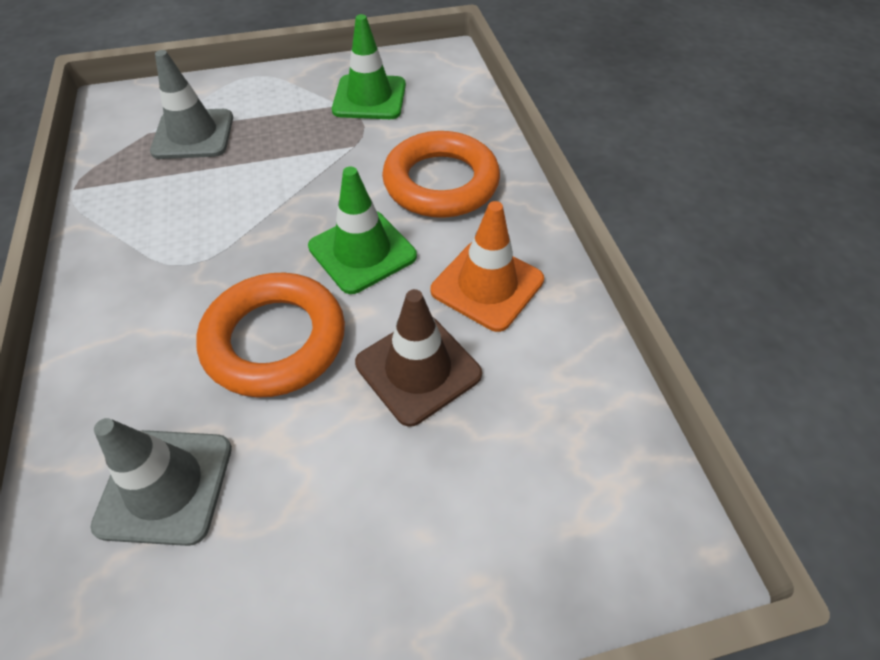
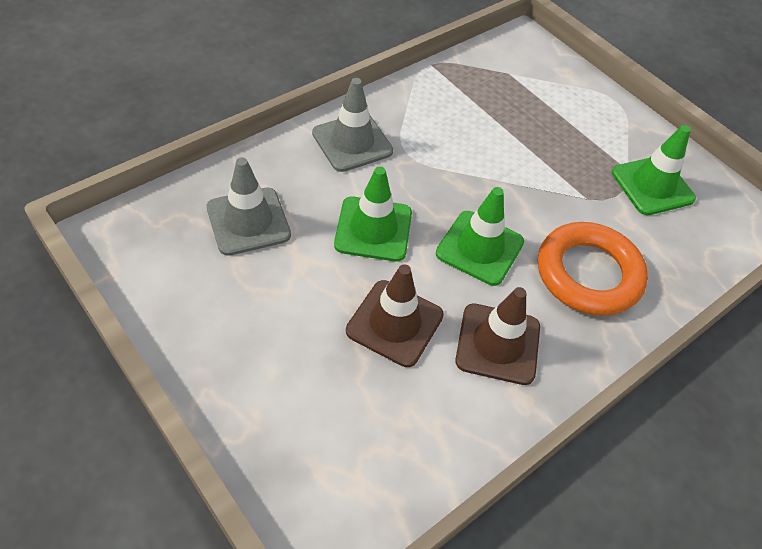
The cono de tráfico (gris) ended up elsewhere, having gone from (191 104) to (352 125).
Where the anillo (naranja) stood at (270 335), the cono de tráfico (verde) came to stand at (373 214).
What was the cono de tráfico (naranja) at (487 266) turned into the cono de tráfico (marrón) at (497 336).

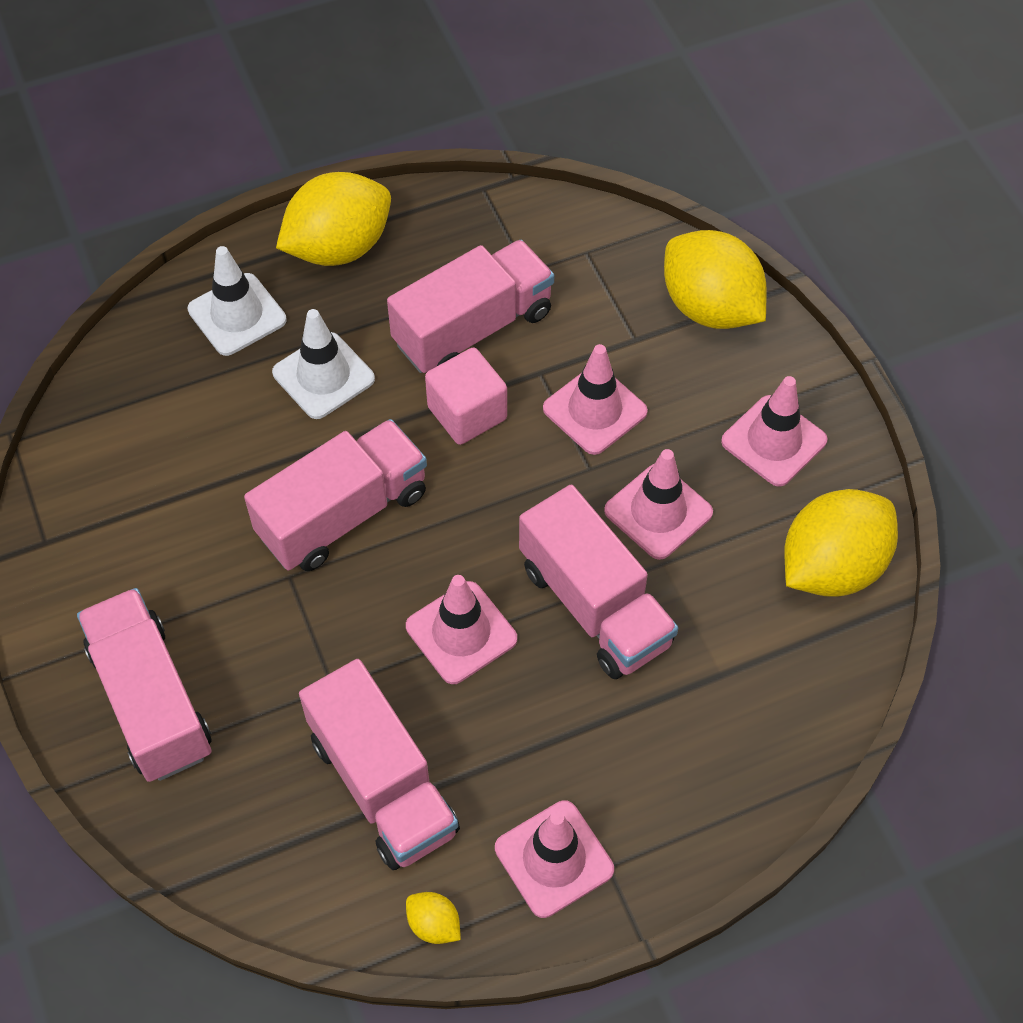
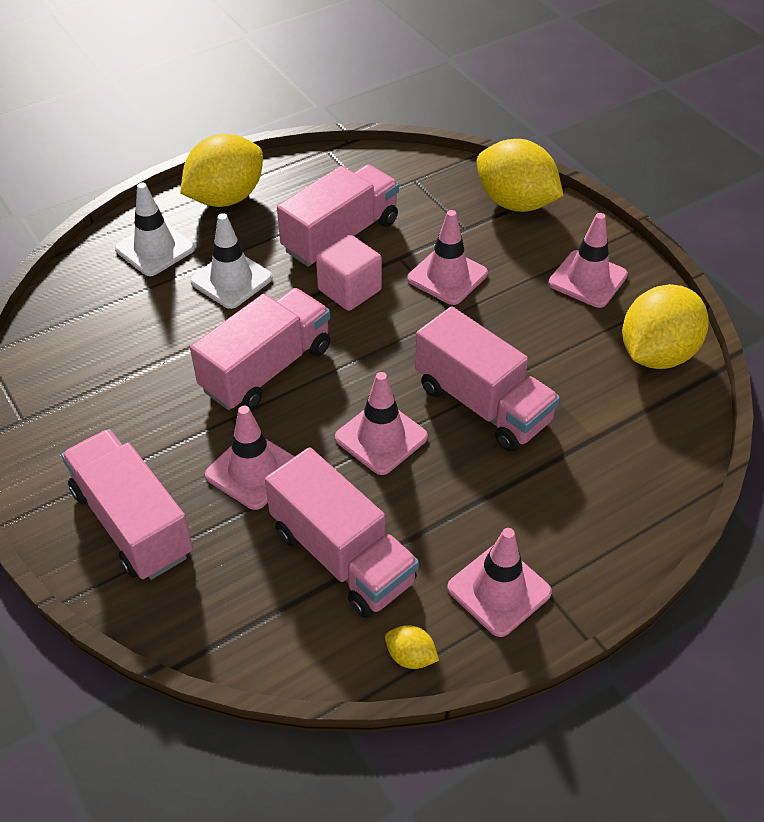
The cono de tráfico (rosa) ended up elsewhere, having gone from (658 504) to (250 458).

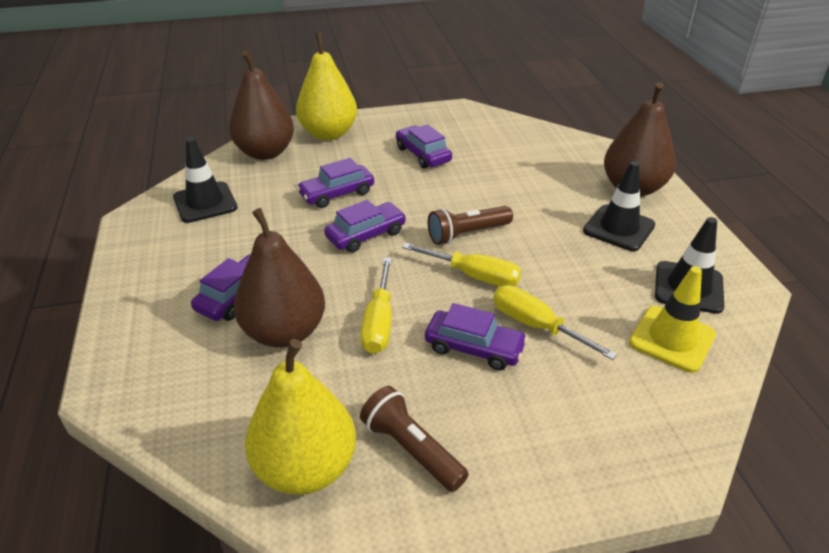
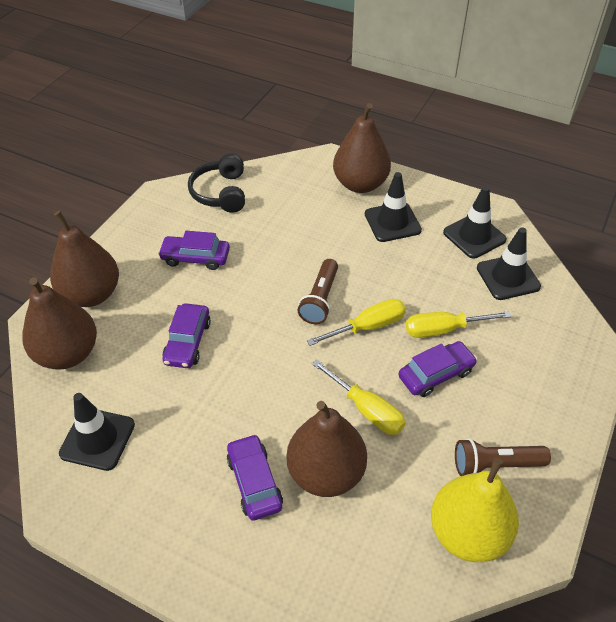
What was the pera (amarillo) at (326 86) turned into the pera (marrón) at (84 259).
The second view gained the auriculares (negro) at (216 183).
What was the cono de tráfico (amarillo) at (672 319) turned into the cono de tráfico (negro) at (509 263).
The second view lost the coche (morado) at (365 226).

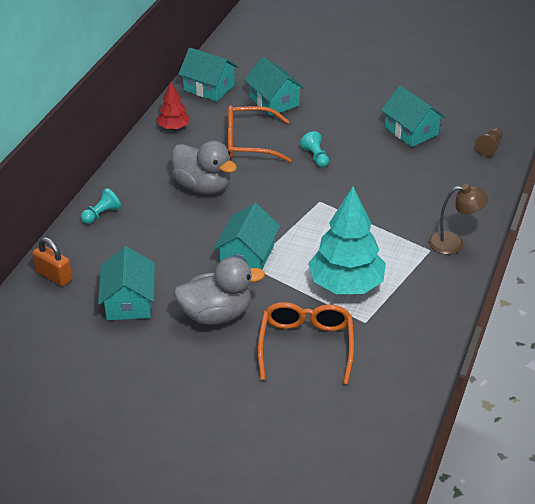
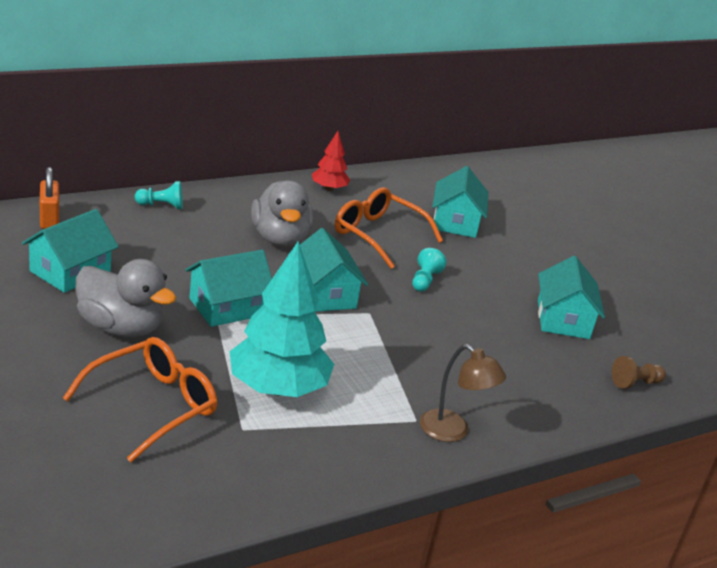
The casa (turquesa) ended up elsewhere, having gone from (208 74) to (334 270).

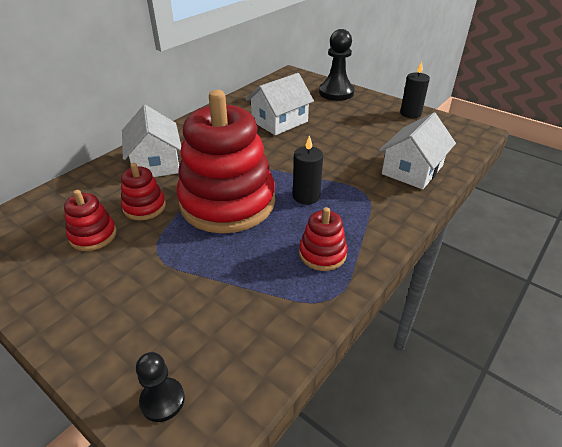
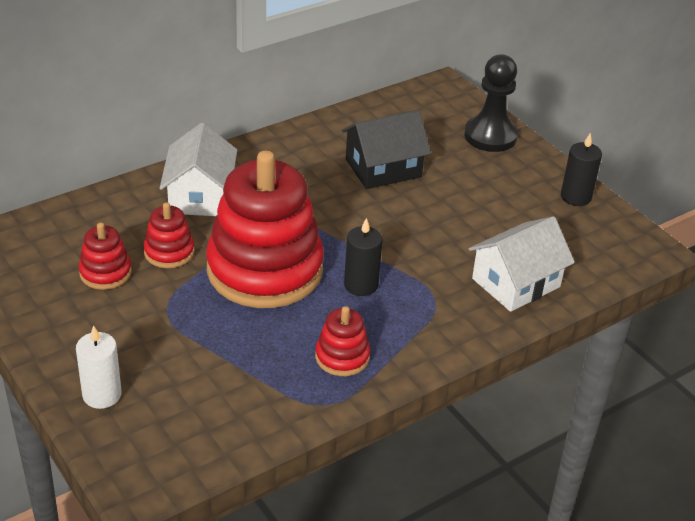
The second view gained the vela (blanco) at (99 367).
What was the casa (blanco) at (280 104) turned into the casa (negro) at (386 149).
The second view lost the peón (negro) at (160 387).

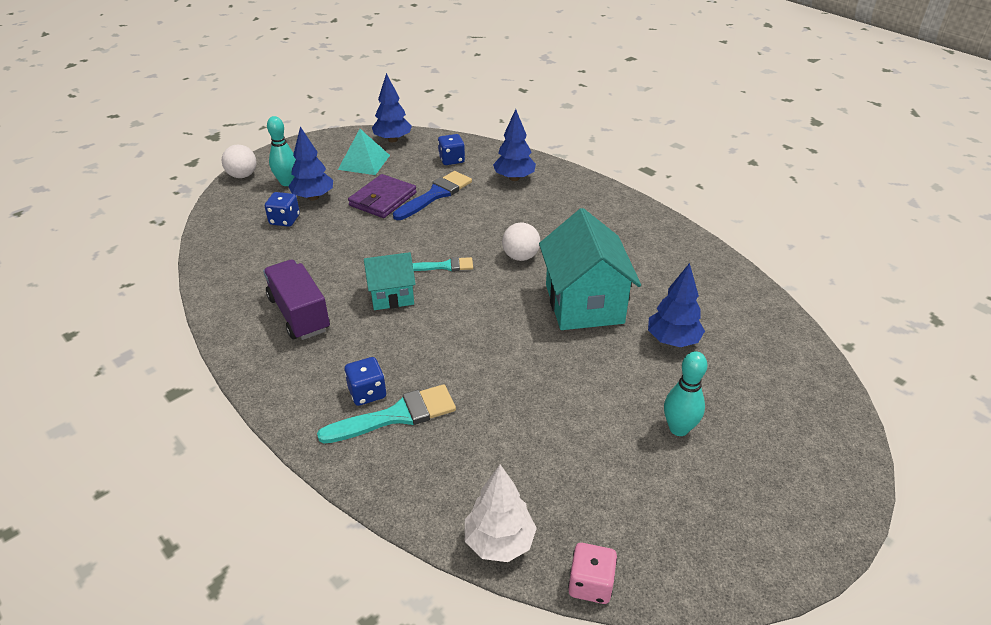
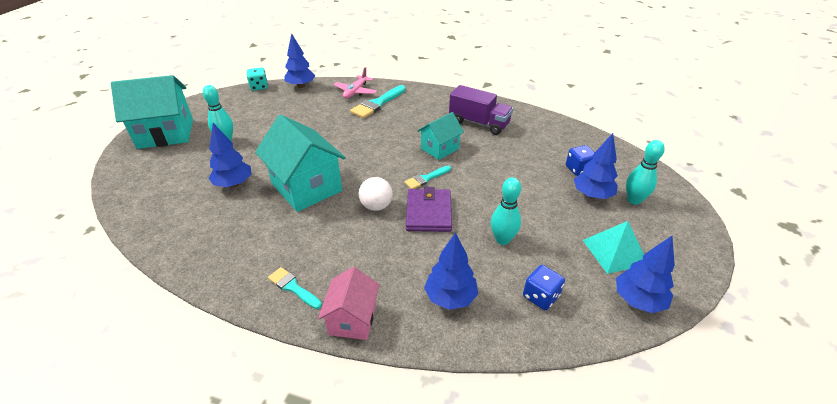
The second view gained the casa (turquesa) at (152 112).
What was the dado (rosa) at (592 573) turned into the dado (turquesa) at (257 79).
The second view gained the pincel (turquesa) at (295 288).
What was the árbol (blanco) at (501 513) turned into the árbol (azul) at (300 60).
The second view gained the casa (rosa) at (349 303).
The second view gained the avión (rosa) at (355 83).
The cartera (morado) ended up elsewhere, having gone from (382 196) to (429 209).
Where the pincel (azul) stood at (432 195), the bolo (turquesa) came to stand at (506 211).
The second view lost the pelota (blanco) at (239 161).
The second view lost the dado (azul) at (365 381).

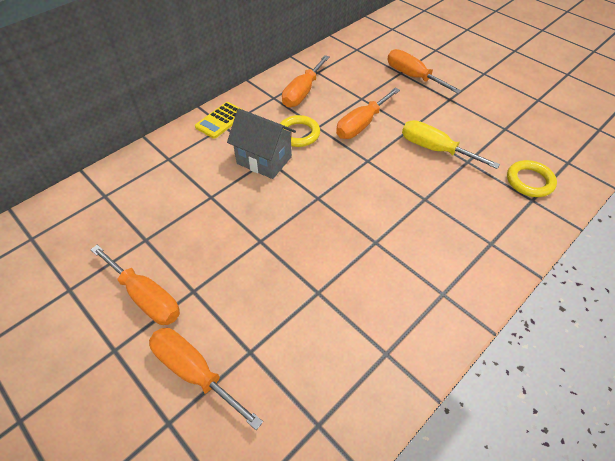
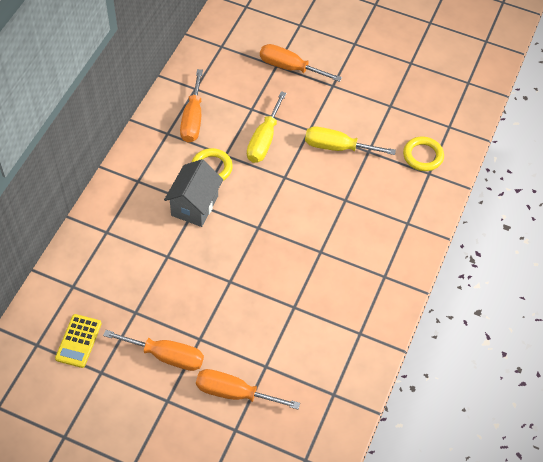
The calculadora (amarillo) ended up elsewhere, having gone from (219 120) to (78 341).
The casa (gris) at (261 144) ended up facing another way, 75 degrees counterclockwise from before.
What was the destornillador (naranja) at (368 113) turned into the destornillador (amarillo) at (267 127).

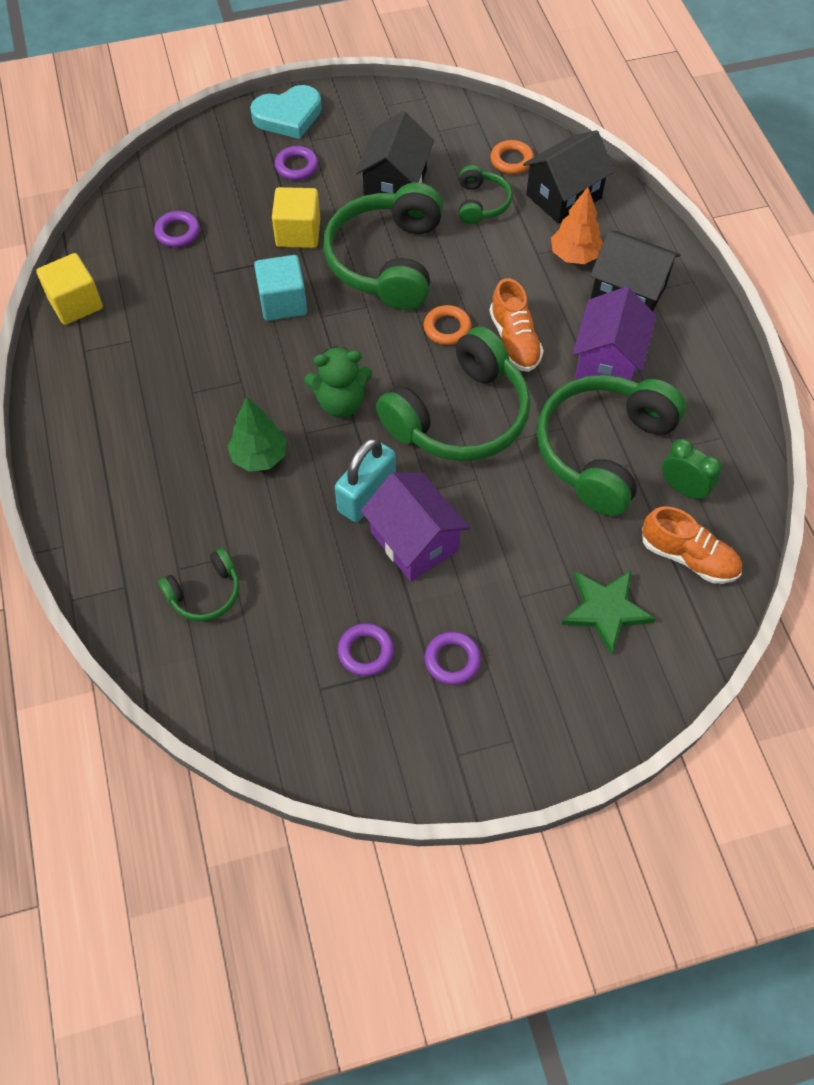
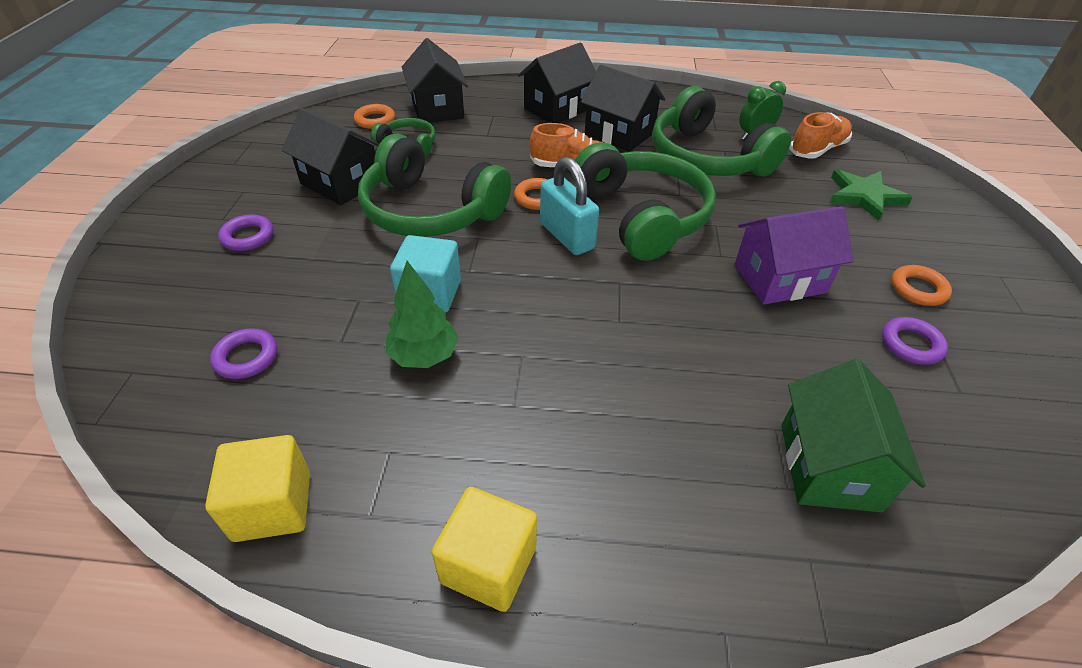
The árbol (verde) ended up elsewhere, having gone from (257 434) to (422 314).
The cubo (amarillo) ended up elsewhere, having gone from (296 217) to (484 549).
The candado (turquesa) ended up elsewhere, having gone from (365 480) to (569 206).
What was the casa (morado) at (614 333) turned into the casa (negro) at (623 108).
Where the auriculares (verde) stood at (198 584), the casa (verde) came to stand at (853 435).
What was the anillo (morado) at (453 658) turned into the anillo (naranja) at (921 285).
The second view lost the corazón (turquesa) at (286 112).
The second view lost the osito (verde) at (338 381).
The second view lost the árbol (naranja) at (577 225).

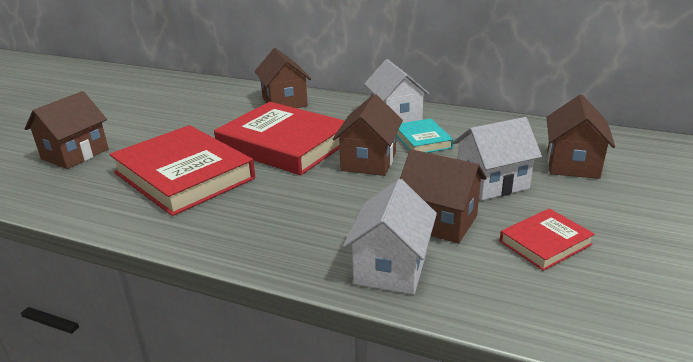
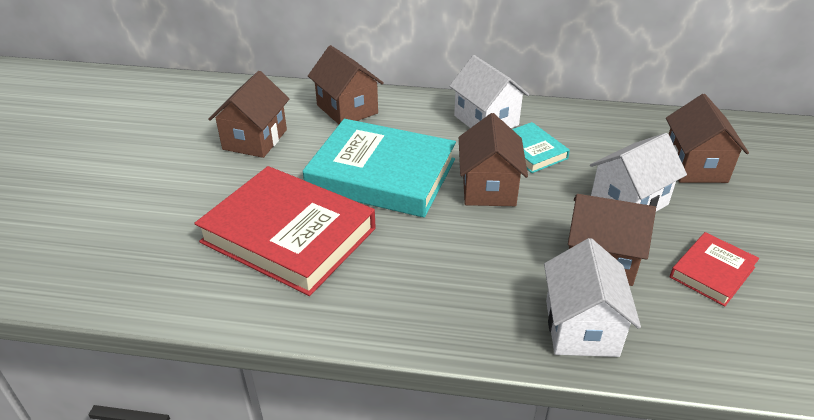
The casa (marrón) ended up elsewhere, having gone from (67 130) to (248 114).
What was the libro (rojo) at (279 138) turned into the libro (turquesa) at (379 168).

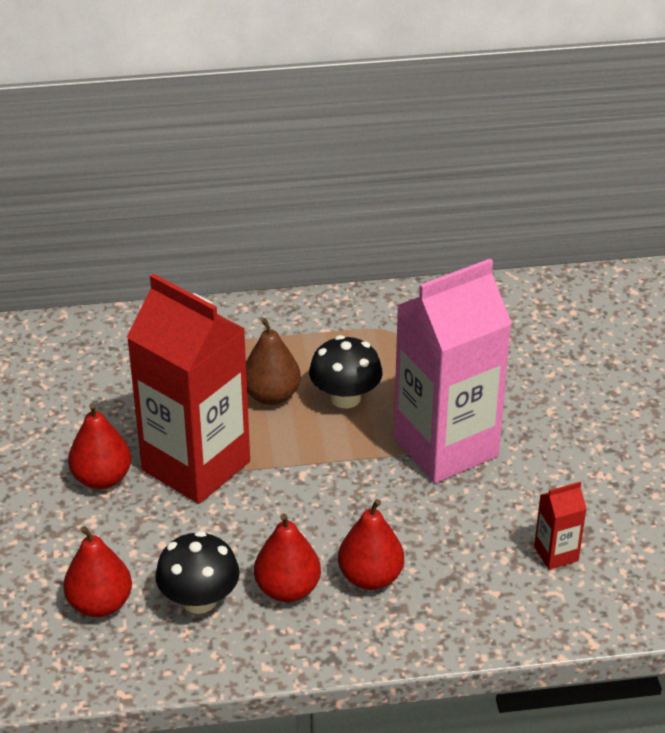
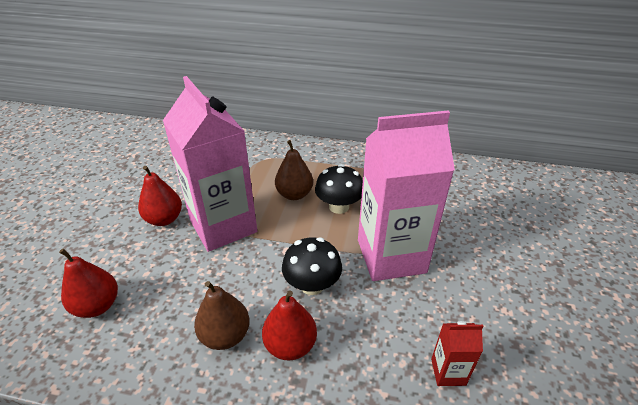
What was the cartón de leche (rojo) at (188 389) turned into the cartón de leche (rosa) at (210 164).
What was the pera (rojo) at (287 557) turned into the pera (marrón) at (222 315).
The seta (negro) ended up elsewhere, having gone from (197 572) to (312 266).

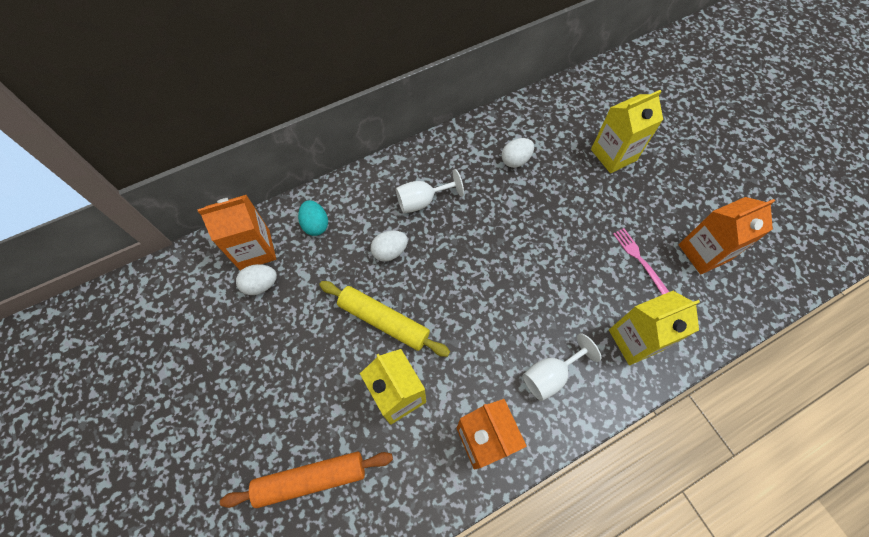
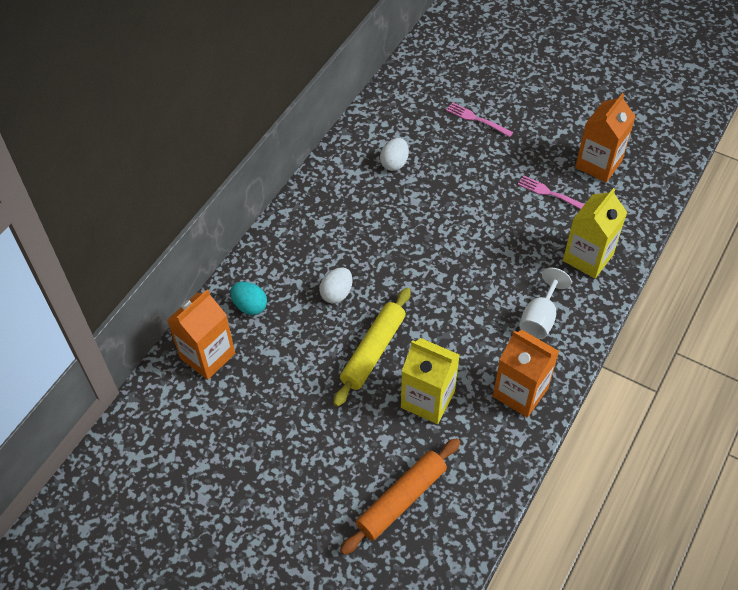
The rodillo (amarillo) at (384 319) ended up facing another way, 60 degrees counterclockwise from before.
Where the cartón de leche (amarillo) stood at (627 131), the tenedor (rosa) came to stand at (479 119).
The second view lost the huevo (blanco) at (256 279).
The second view lost the copa (blanco) at (430 191).

